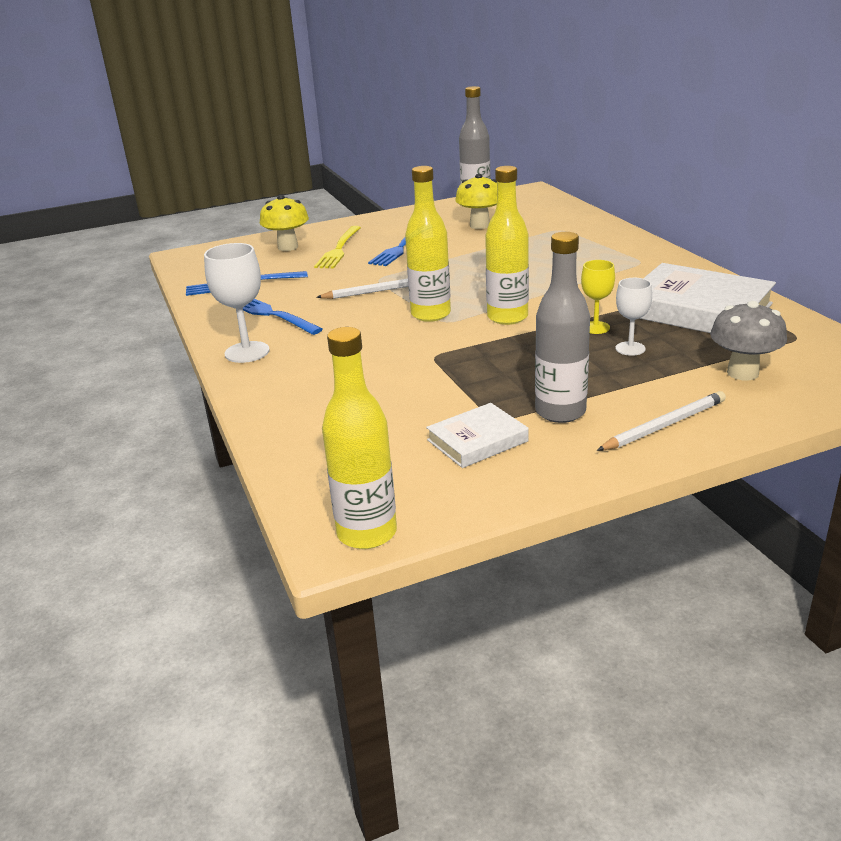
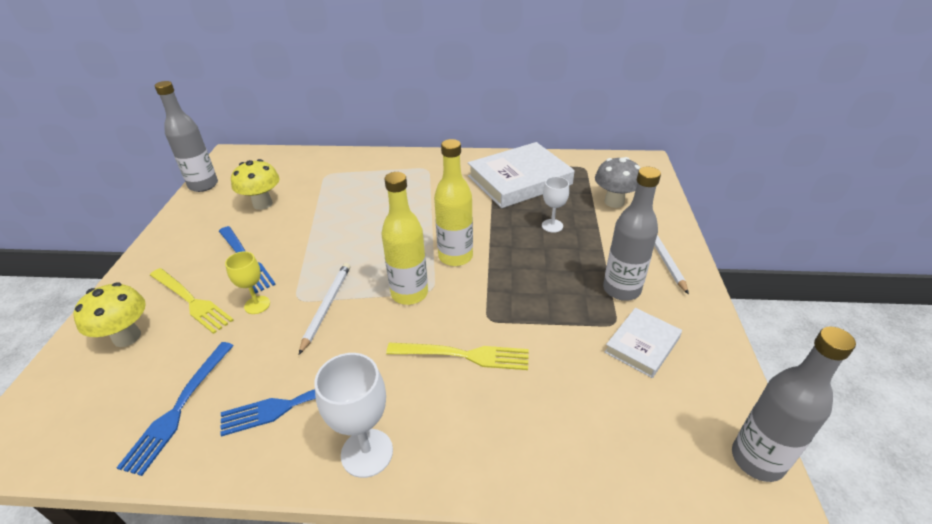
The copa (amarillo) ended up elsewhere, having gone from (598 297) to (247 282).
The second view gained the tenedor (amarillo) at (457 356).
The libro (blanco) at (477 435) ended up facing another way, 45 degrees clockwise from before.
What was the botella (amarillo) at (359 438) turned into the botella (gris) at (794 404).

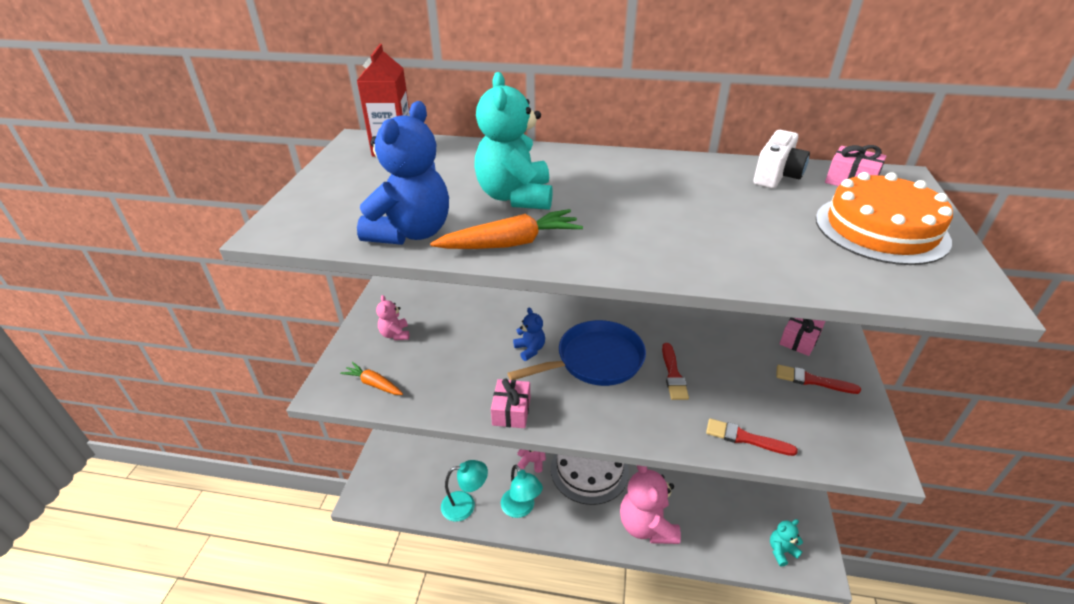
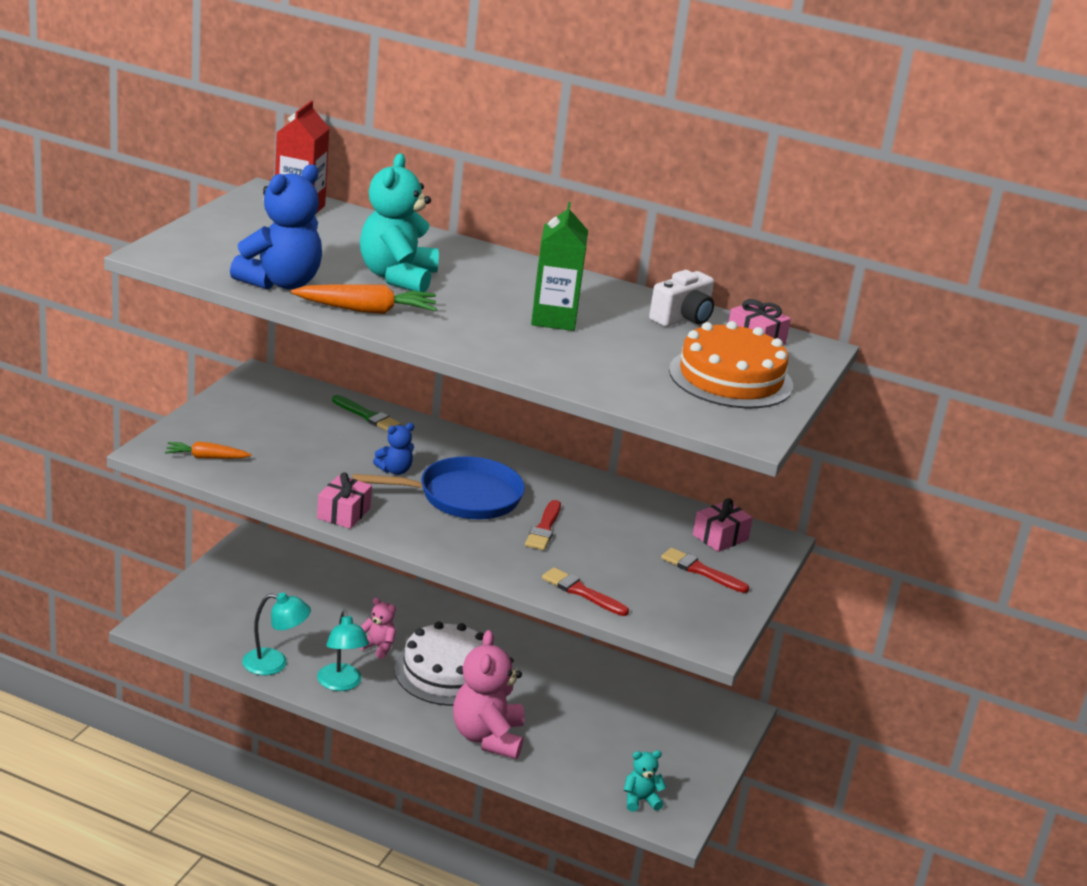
The zanahoria (naranja) at (371 378) ended up facing another way, 45 degrees counterclockwise from before.
The second view gained the pincel (verde) at (367 413).
The osito (azul) at (529 334) ended up facing another way, 75 degrees clockwise from before.
The second view gained the cartón de leche (verde) at (559 266).
The second view lost the osito (rosa) at (392 317).

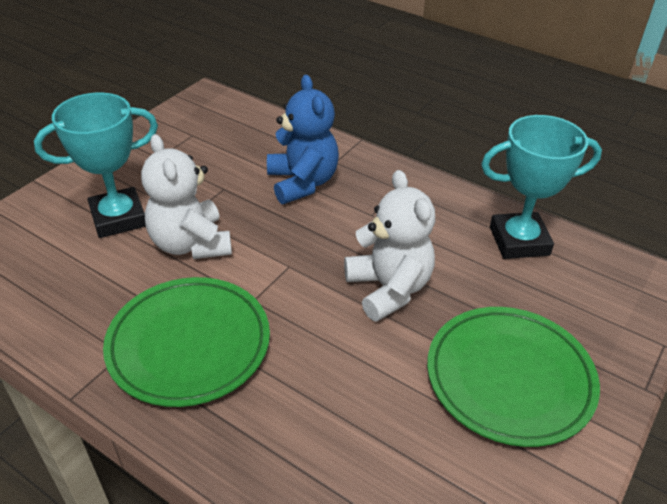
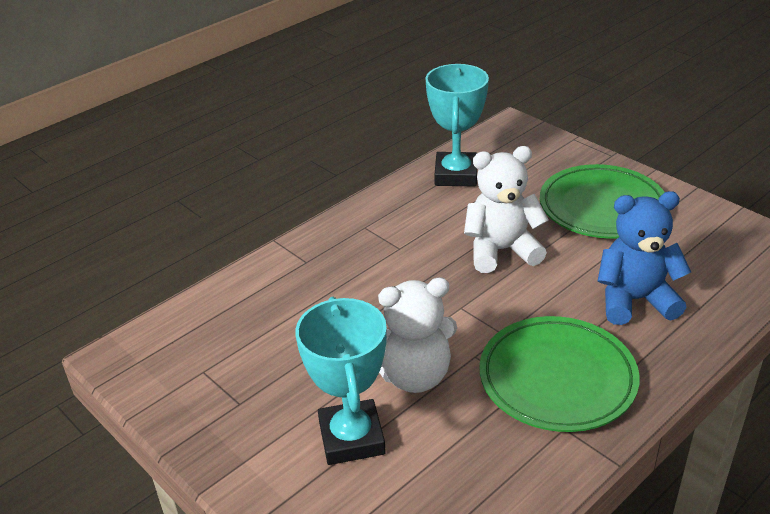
The osito (azul) ended up elsewhere, having gone from (303 139) to (644 258).

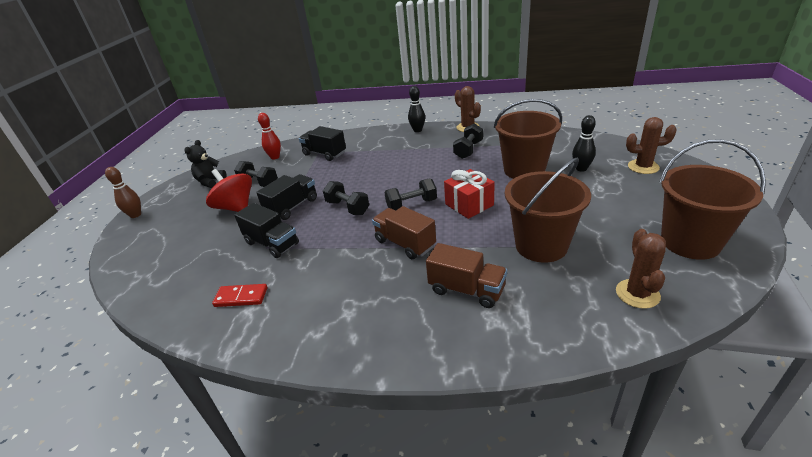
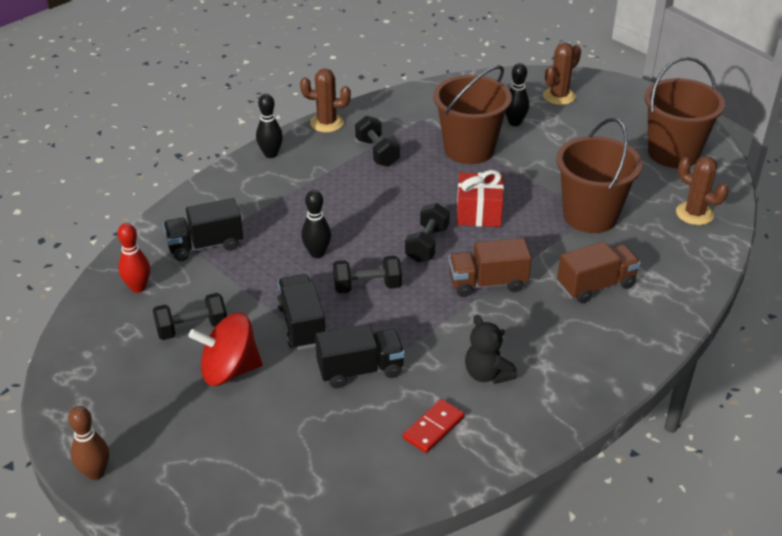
The second view gained the bolo (negro) at (316 224).
The osito (negro) ended up elsewhere, having gone from (205 164) to (491 349).

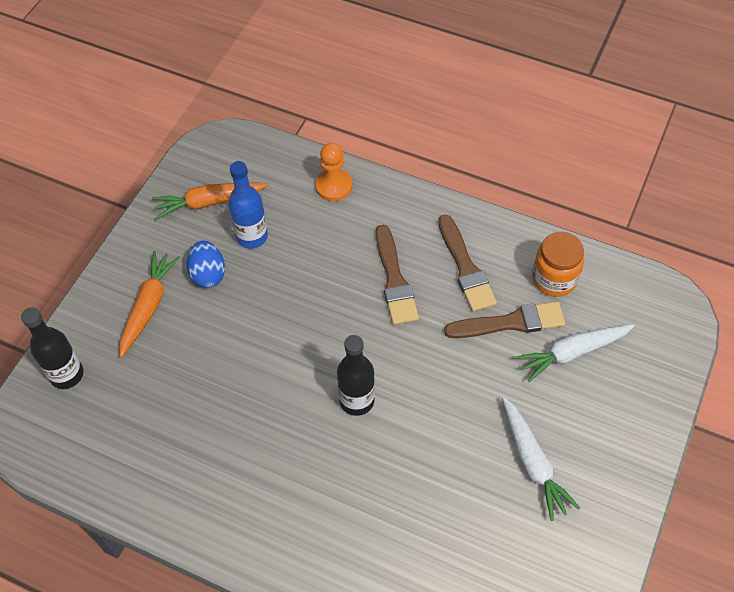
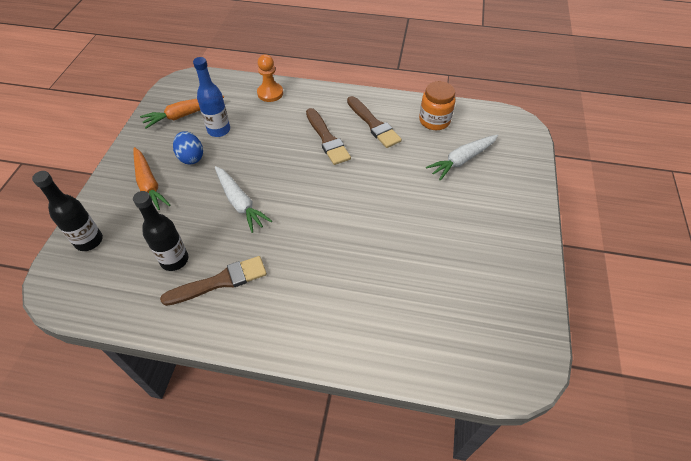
The botella (negro) ended up elsewhere, having gone from (356 375) to (161 231).
The zanahoria (naranja) at (150 304) ended up facing another way, 150 degrees clockwise from before.
The pincel (marrón) ended up elsewhere, having gone from (504 320) to (213 281).
The zanahoria (blanco) ended up elsewhere, having gone from (541 459) to (243 199).

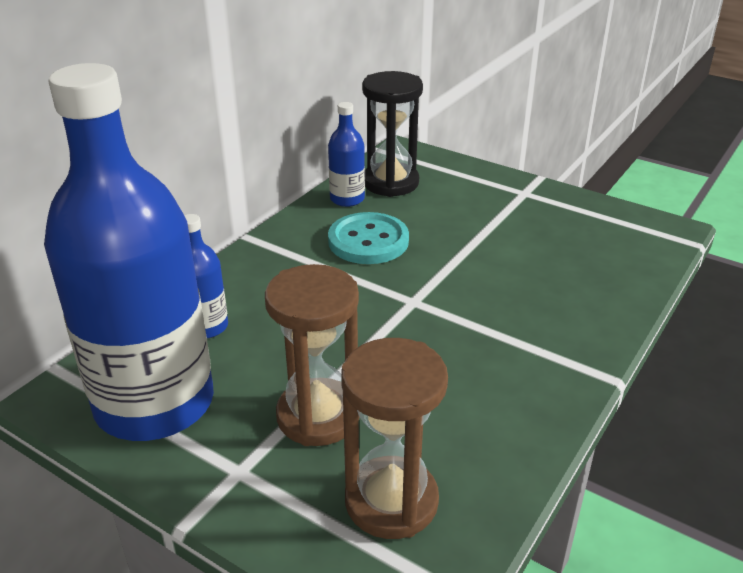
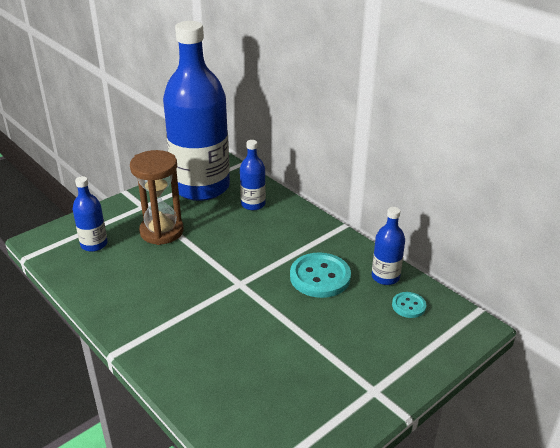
Where the reloj de arena (marrón) stood at (394 438), the botella (azul) came to stand at (90 214).
Where the reloj de arena (negro) stood at (392 134), the botón (turquesa) came to stand at (409 305).

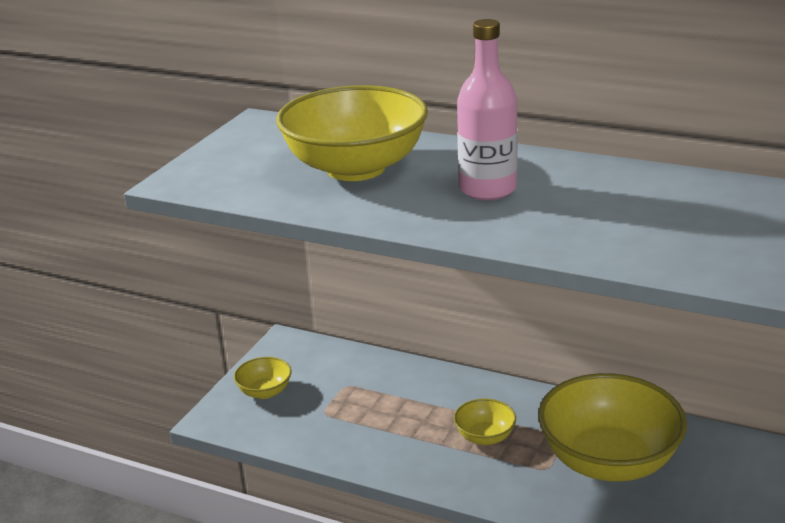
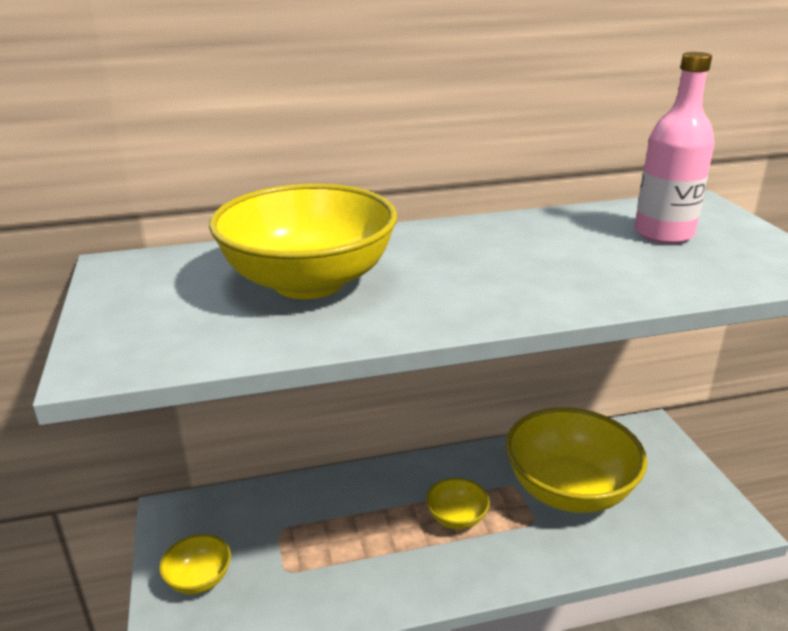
The botella (rosa) ended up elsewhere, having gone from (487 109) to (675 148).

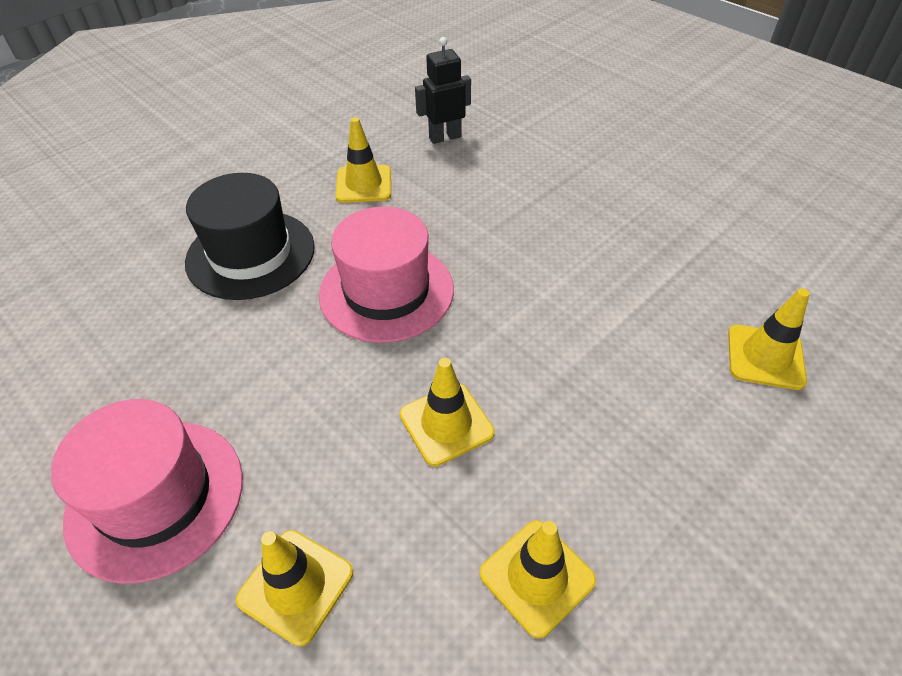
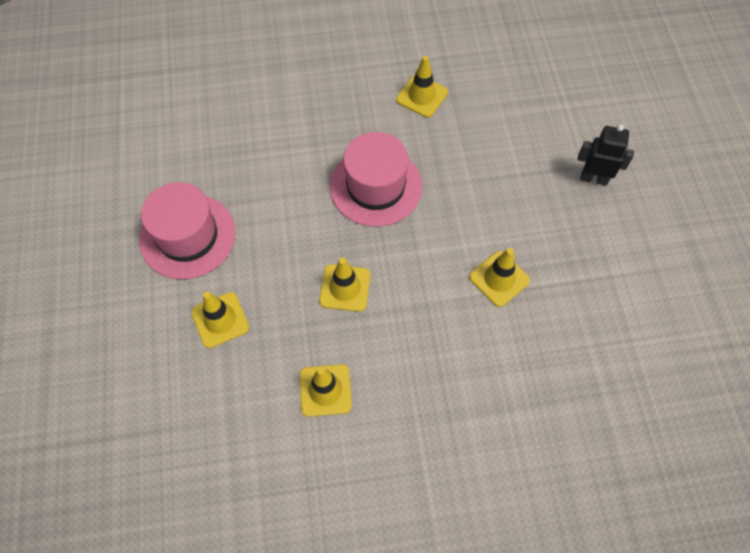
The cono de tráfico (amarillo) ended up elsewhere, having gone from (769 339) to (499 277).
The robot (negro) ended up elsewhere, having gone from (443 90) to (605 155).
The second view lost the sombrero (negro) at (250 236).

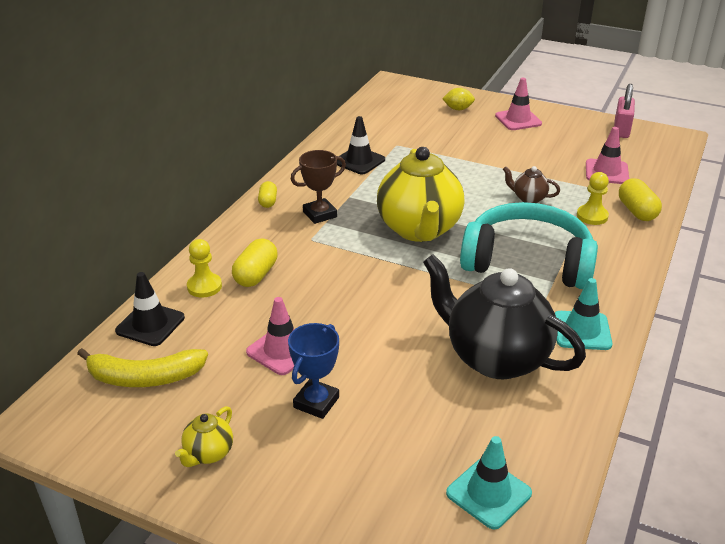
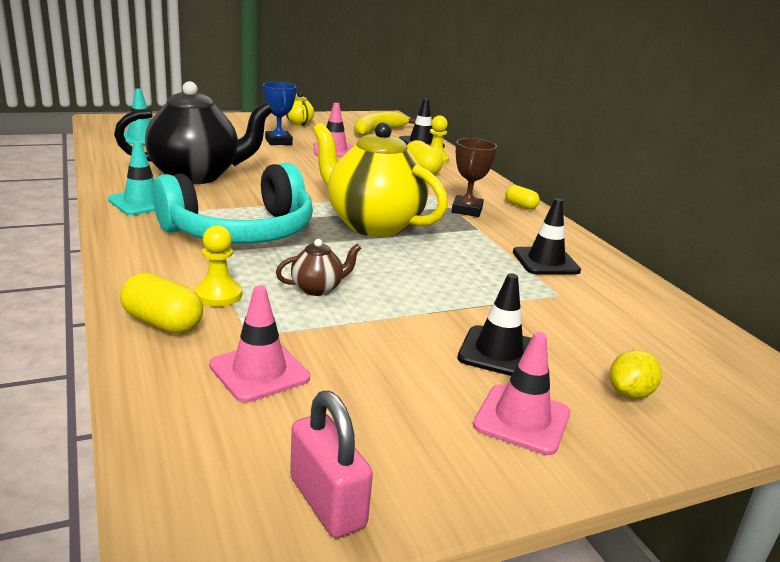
The second view gained the cono de tráfico (negro) at (494 325).

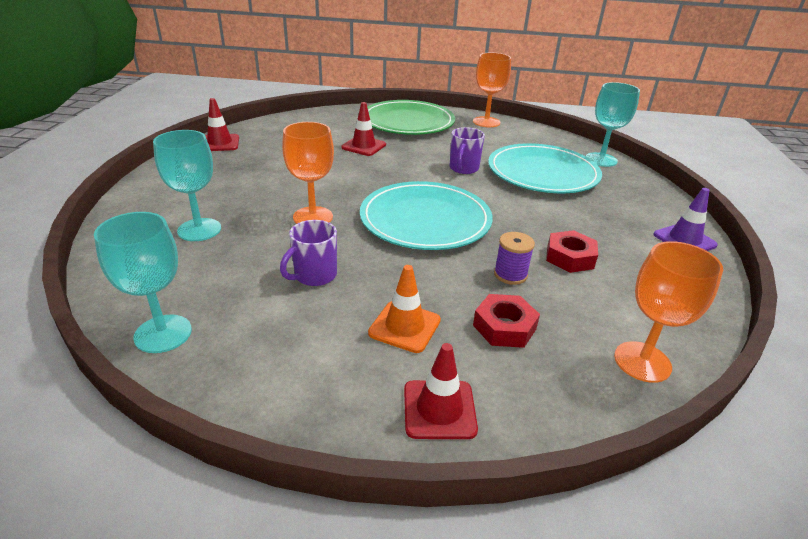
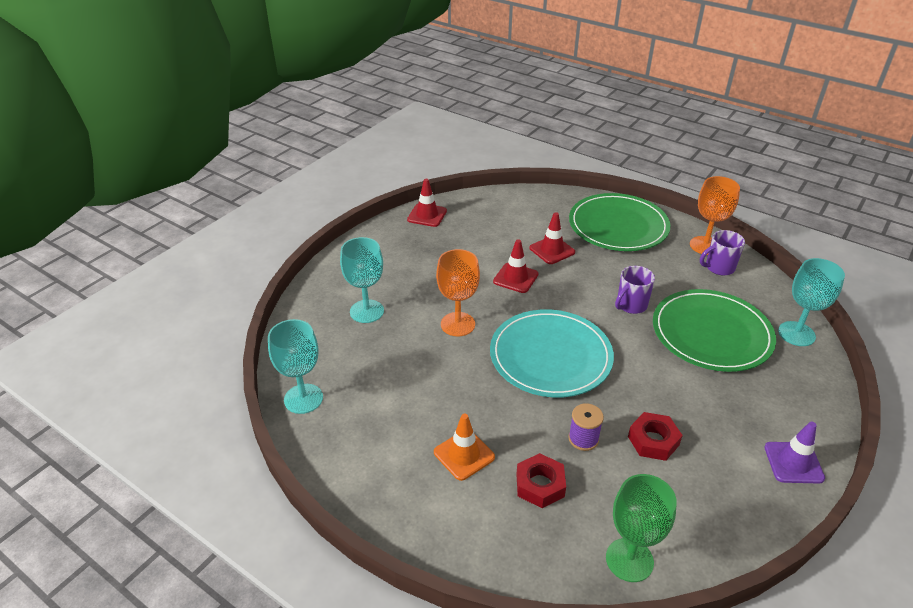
The cono de tráfico (rojo) ended up elsewhere, having gone from (441 391) to (516 266).
What was the copa (naranja) at (668 312) turned into the copa (verde) at (641 528).
What was the plato (turquesa) at (545 168) turned into the plato (verde) at (714 330).
The taza (morado) ended up elsewhere, having gone from (308 253) to (722 252).

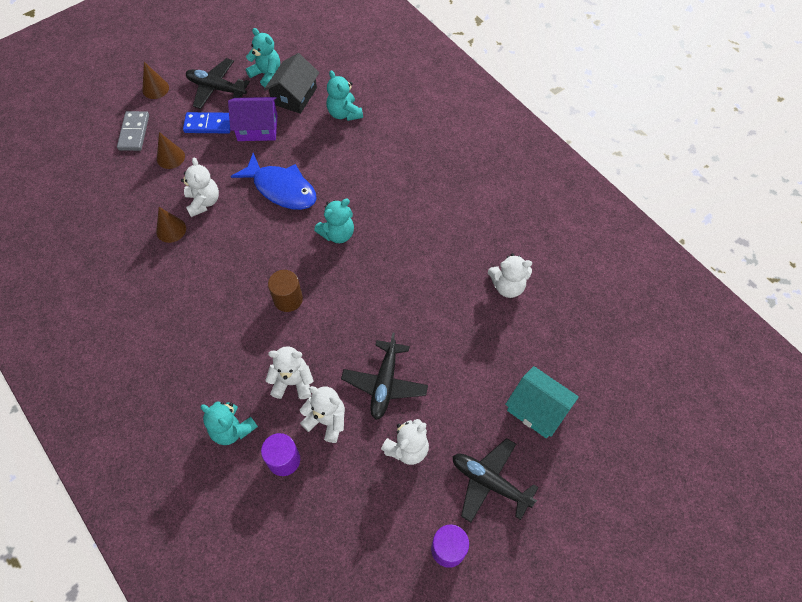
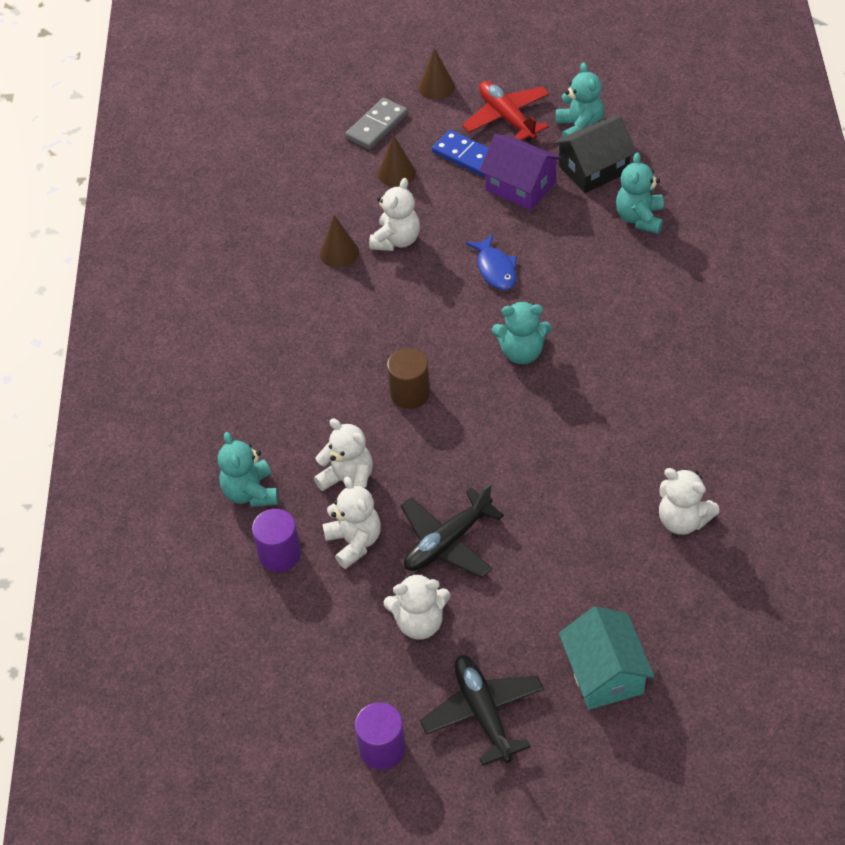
What was the avión (negro) at (218 83) turned into the avión (rojo) at (505 111).
The size of the pez (azul) at (274 181) changed by a factor of 0.60.

